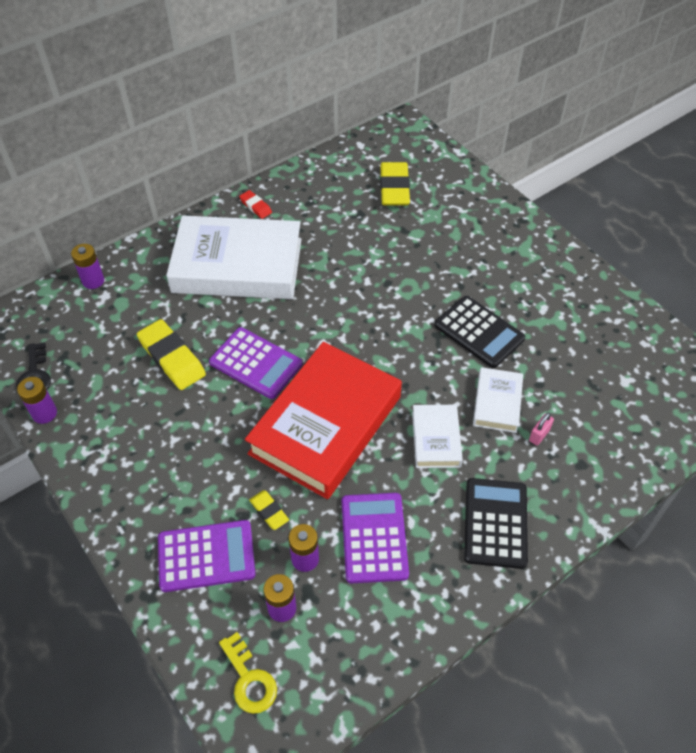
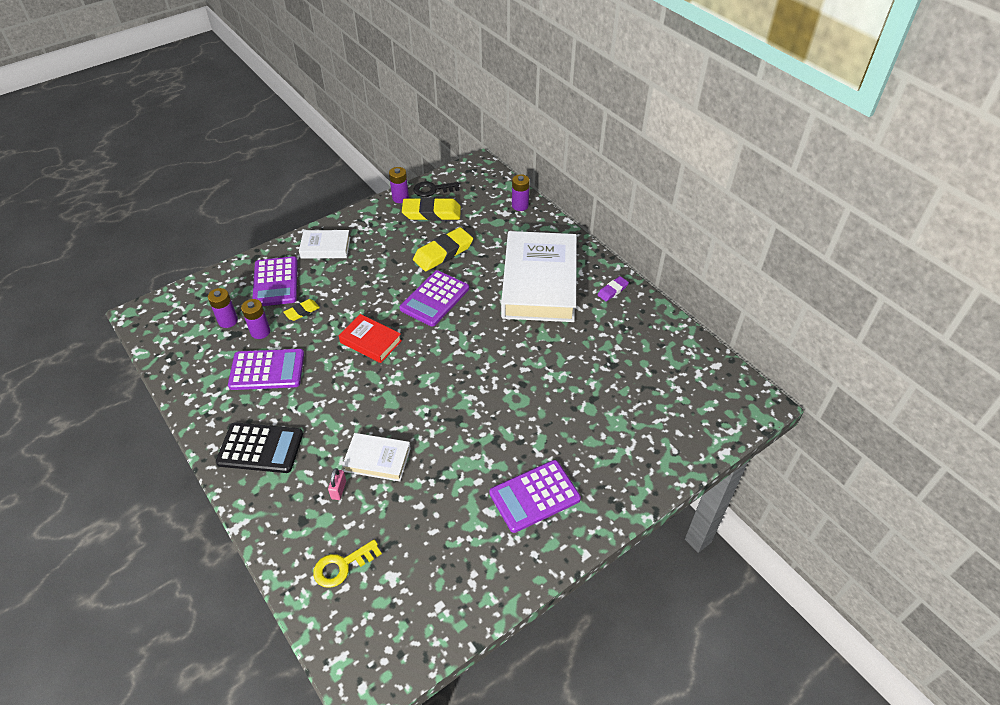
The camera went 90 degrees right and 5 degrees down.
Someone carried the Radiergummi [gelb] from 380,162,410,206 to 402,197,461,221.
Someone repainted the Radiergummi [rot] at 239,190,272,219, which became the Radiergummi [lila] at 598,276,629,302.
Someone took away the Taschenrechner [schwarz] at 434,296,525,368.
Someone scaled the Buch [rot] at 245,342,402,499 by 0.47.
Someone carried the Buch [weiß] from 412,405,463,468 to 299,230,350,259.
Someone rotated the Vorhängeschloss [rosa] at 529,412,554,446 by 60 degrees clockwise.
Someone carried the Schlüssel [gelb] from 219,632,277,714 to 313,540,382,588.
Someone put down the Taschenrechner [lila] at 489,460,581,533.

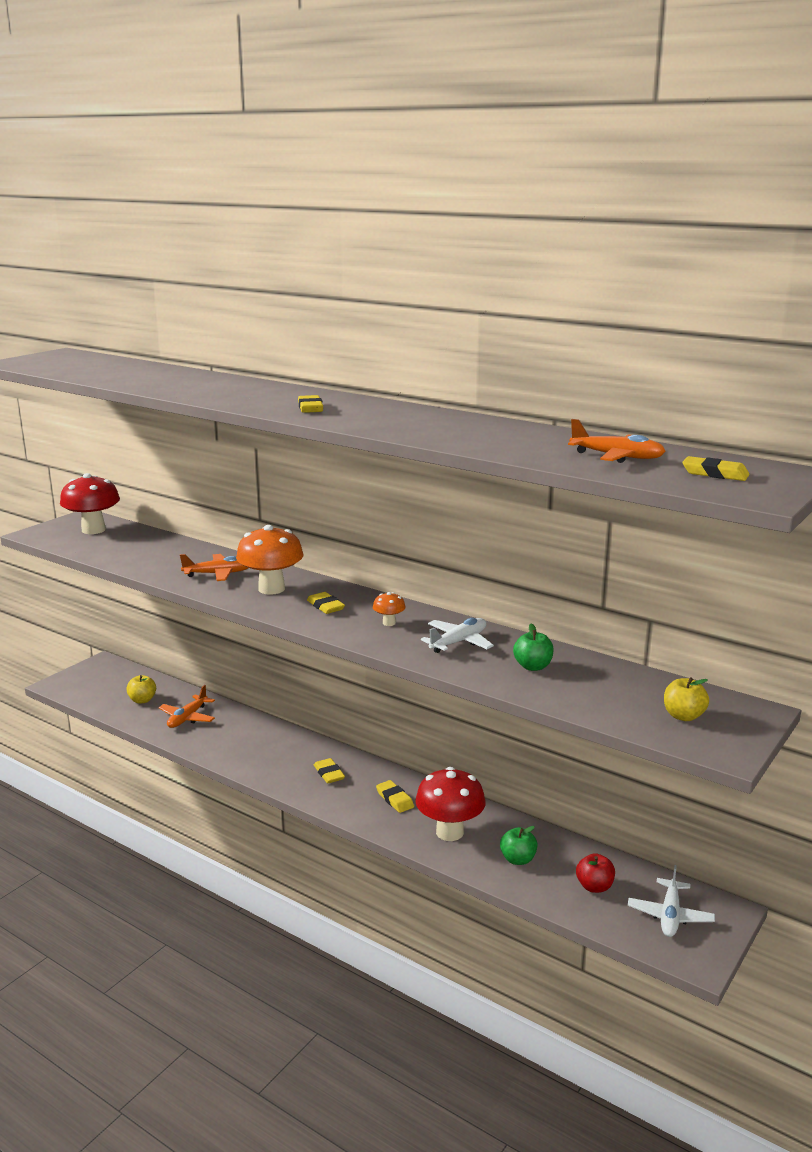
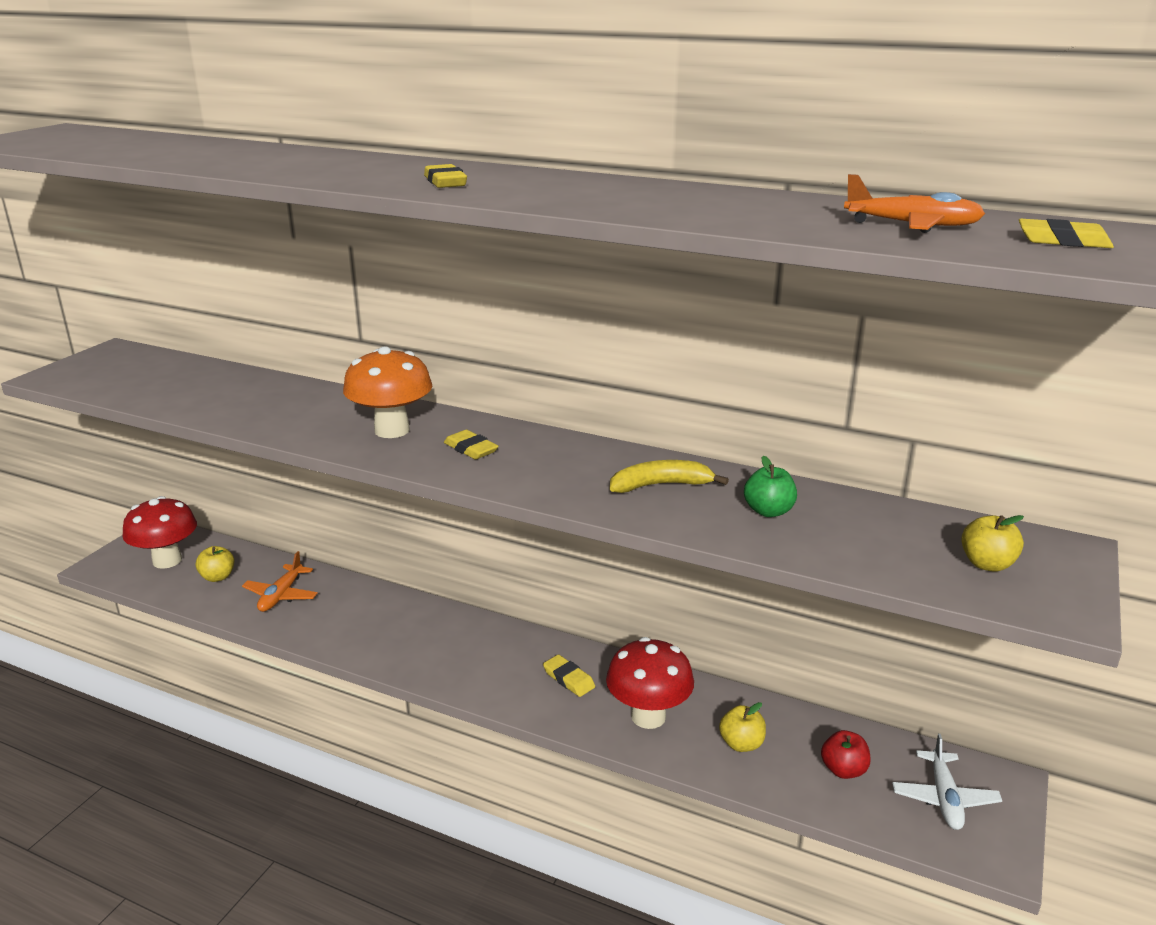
The camera went 10 degrees left and 5 degrees up.
Someone carried the Pilz [rot] from 60,473,120,534 to 122,496,197,569.
Someone took away the Flugzeug [orange] at 180,554,248,581.
Someone took away the Pilz [orange] at 373,592,406,626.
Someone swapped the Flugzeug [weiß] at 421,618,494,653 for the Banane [gelb] at 610,460,729,493.
Someone took away the Radiergummi [gelb] at 314,758,345,783.
Someone repainted the Apfel [grün] at 500,826,538,865, which became the Apfel [gelb] at 719,702,766,752.

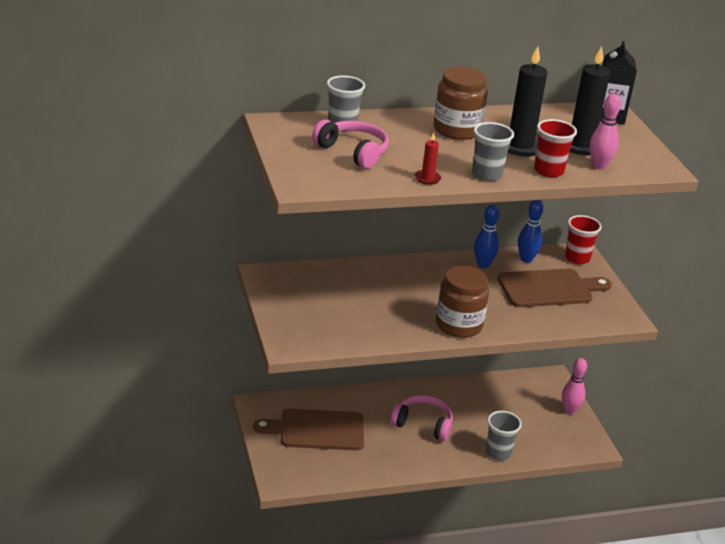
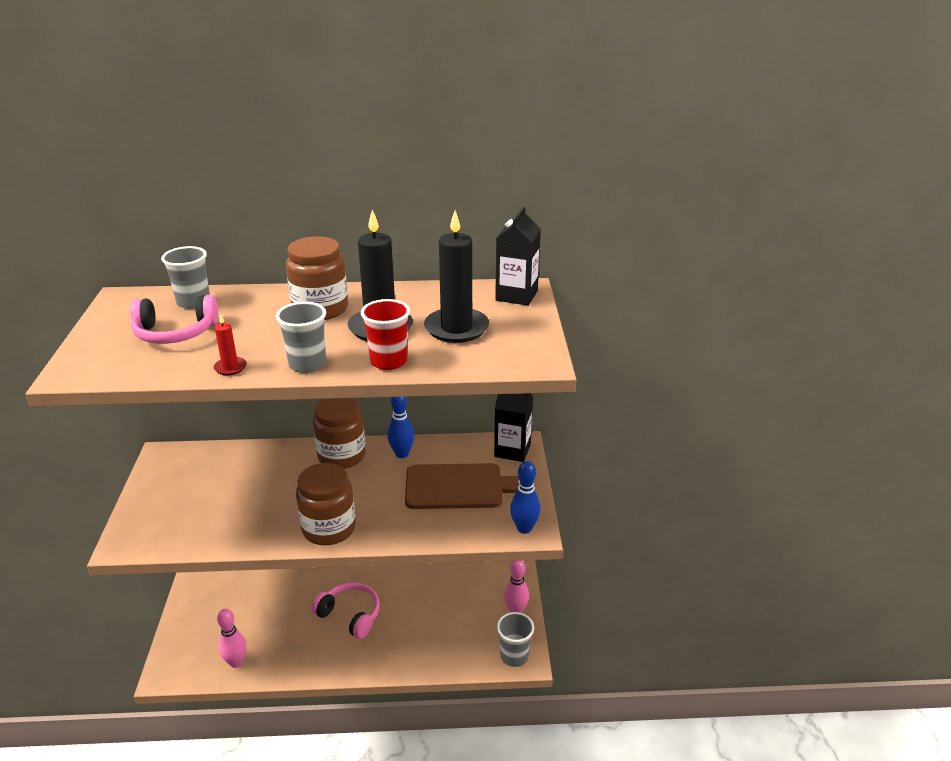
The camera went 15 degrees right and 0 degrees up.
Someone carried the Bowlingkegel [rosa] from 590,94,621,170 to 217,609,247,668.
Someone rotated the Kopfhörer [rosa] at 312,120,389,169 by 120 degrees clockwise.
Someone carried the Bowlingkegel [blau] from 518,200,544,263 to 510,461,540,534.
Someone swapped the Becher [rot] at 565,215,602,264 for the Getränkekarton [schwarz] at 494,393,533,462.
Someone took away the Schneidebrett [braun] at 253,409,364,450.
Someone carried the Becher [grau] from 486,411,522,460 to 497,612,534,667.
Someone put down the Einmachglas [braun] at 313,398,366,469.

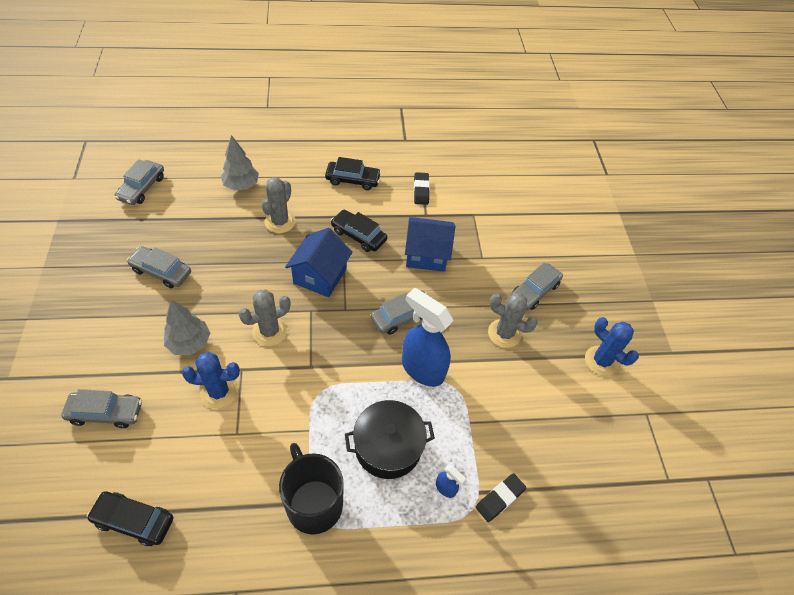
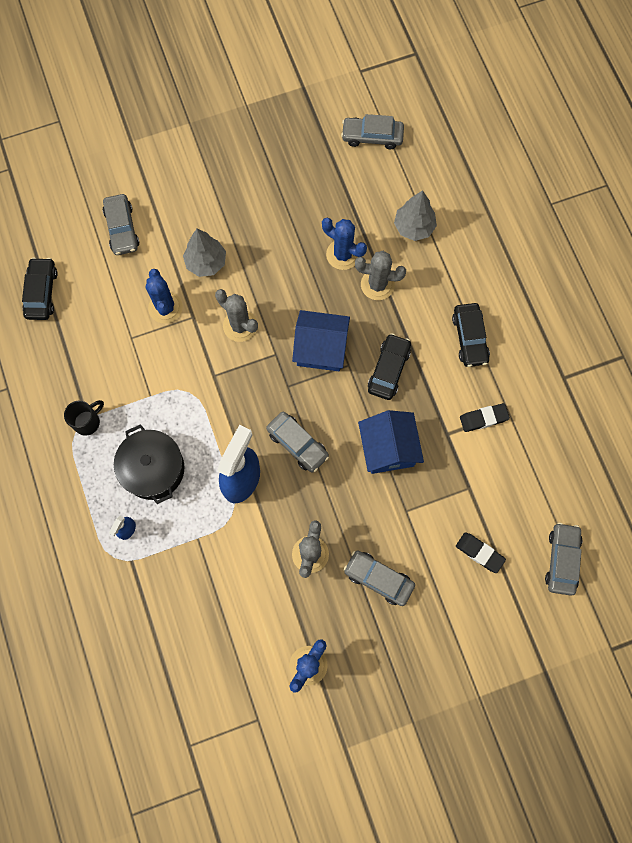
The camera went 80 degrees right and 20 degrees up.
Someone carried the Auto [grau] from 127,246,191,288 to 545,523,582,596.
Someone scaled the Tasse [schwarz] at 279,443,344,534 by 0.55.
Someone carried the Radiergummi [schwarz] from 476,473,526,522 to 456,532,506,573.
Someone put down the Kaktus [blau] at 322,218,367,270.

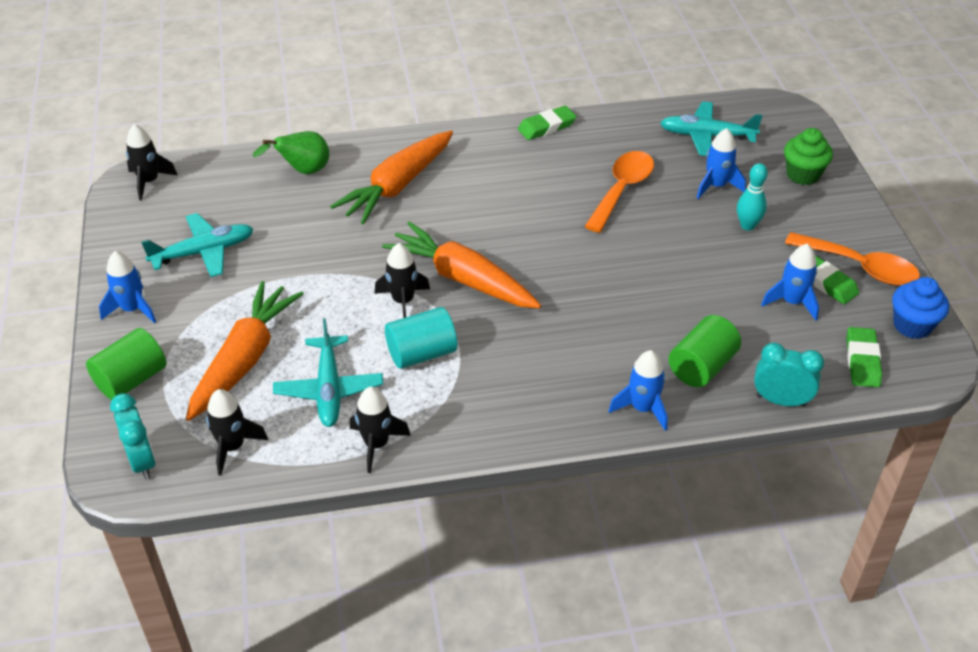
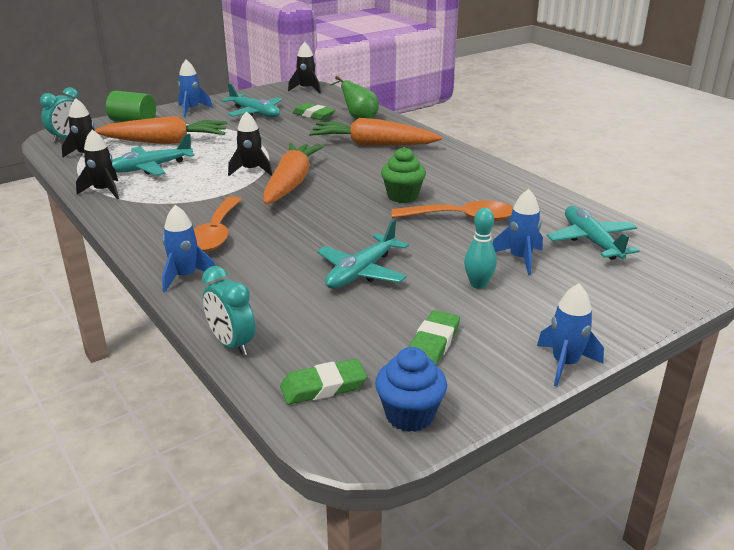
The camera went 65 degrees right and 15 degrees down.
Someone carried the Radiergummi [grün] from 518,106,577,140 to 293,103,335,120.
Someone carried the Muffin [grün] from 784,128,833,185 to 381,147,426,203.
Someone carried the Löffel [orange] from 785,232,920,286 to 194,196,242,252.
Someone carried the Rakete [blau] from 761,244,819,320 to 537,283,604,387.
Someone took away the Vollzylinder [türkis] at 385,307,457,369.
Someone took away the Vollzylinder [grün] at 669,315,741,387.
Someone rotated the Wecker [türkis] at 754,342,824,407 by 150 degrees clockwise.
Someone put down the Flugzeug [türkis] at 317,219,409,289.

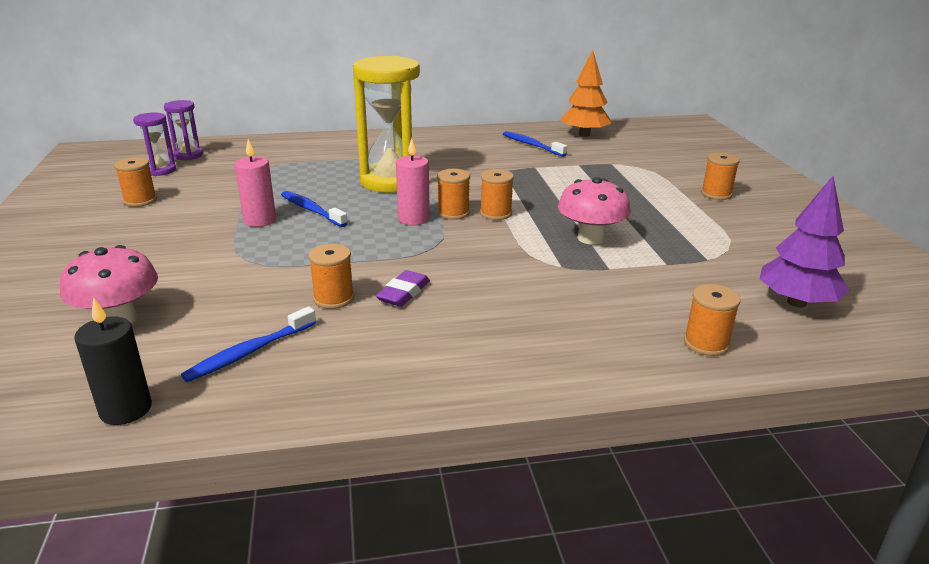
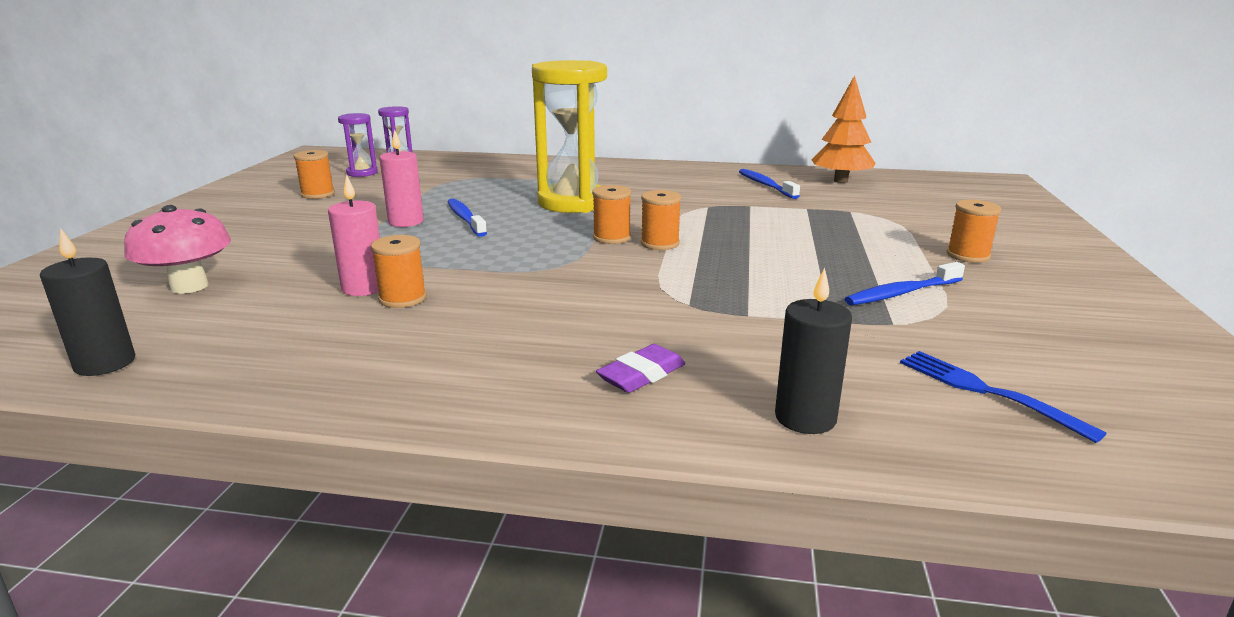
The camera went 20 degrees right and 5 degrees down.
Someone carried the Kerze [rosa] from 396,138,430,225 to 328,175,380,296.
Someone swapped the Baum [lila] at 760,176,850,308 for the Gabel [blau] at 900,351,1107,443.
Someone took away the Pilz [rosa] at 558,177,631,245.
Someone carried the Radiergummi [lila] from 376,270,430,307 to 596,344,685,393.
Someone swapped the Garnrolle [orange] at 684,284,741,356 for the Kerze [schwarz] at 775,267,852,434.
Someone carried the Zahnbürste [blau] from 181,306,316,382 to 845,262,965,305.

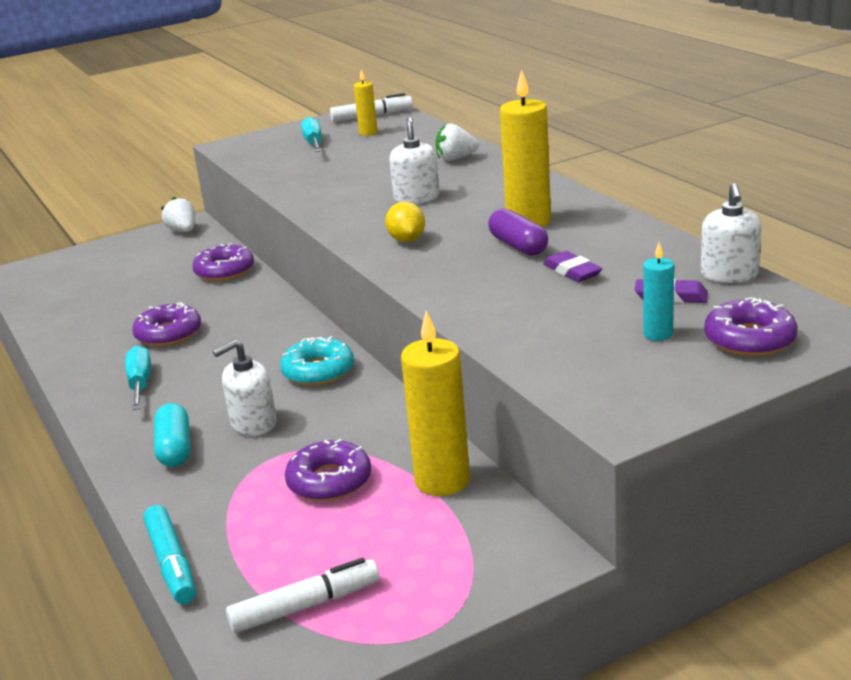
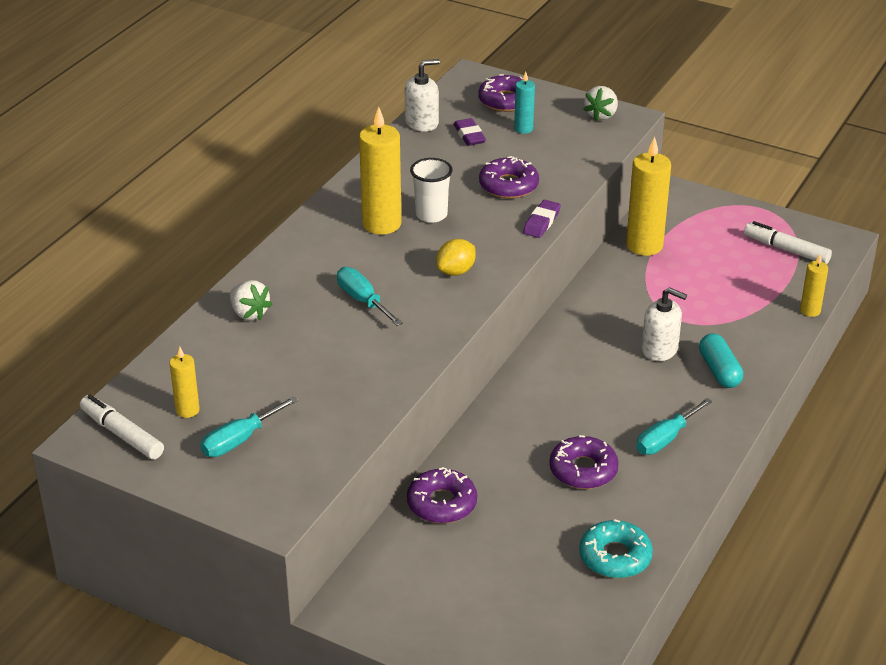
The camera went 125 degrees left and 10 degrees up.
Someone swapped the Seifenspender [weiß] at 389,116,440,204 for the Schraubenzieher [türkis] at 337,267,403,326.
Someone carried the Erdbeere [weiß] from 161,197,195,232 to 583,86,618,121.
Someone swapped the Kapsel [lila] at 488,209,548,256 for the Becher [weiß] at 410,158,453,223.
Someone carried the Radiergummi [lila] from 543,251,602,282 to 523,200,561,238.
Someone carried the Donut [türkis] from 280,336,354,386 to 579,519,653,578.
Someone rotated the Kapsel [türkis] at 154,403,190,467 by 60 degrees counterclockwise.
Someone carried the Donut [lila] from 285,439,371,501 to 479,156,539,199.
Someone swapped the Filzstift [türkis] at 143,505,196,604 for the Kerze [gelb] at 800,254,828,317.

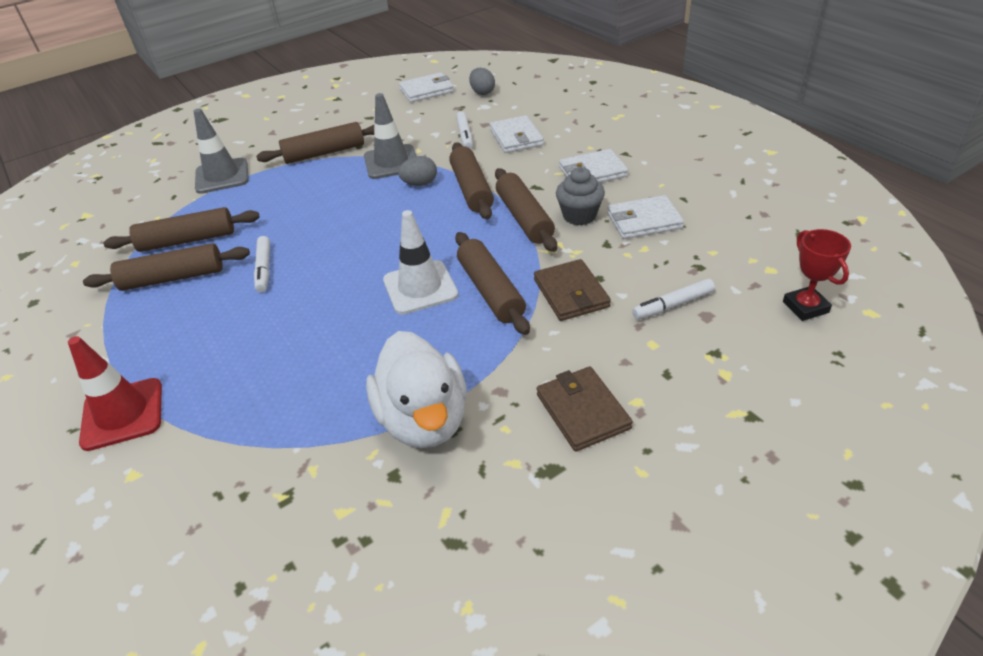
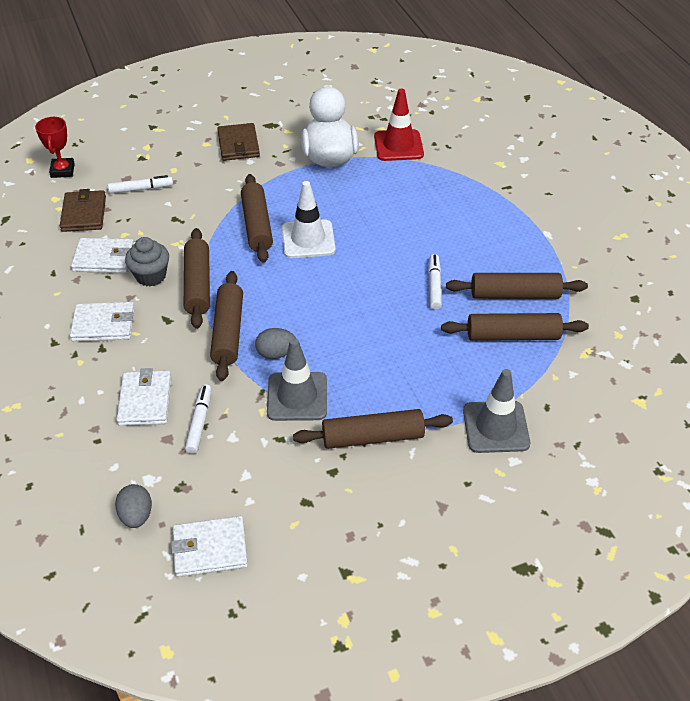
The camera went 170 degrees left and 5 degrees up.
Someone carried the Geldbörse [braun] from 534,259,611,321 to 60,189,106,232.
Someone carried the Leitkegel [rot] from 68,336,162,451 to 374,89,424,161.

